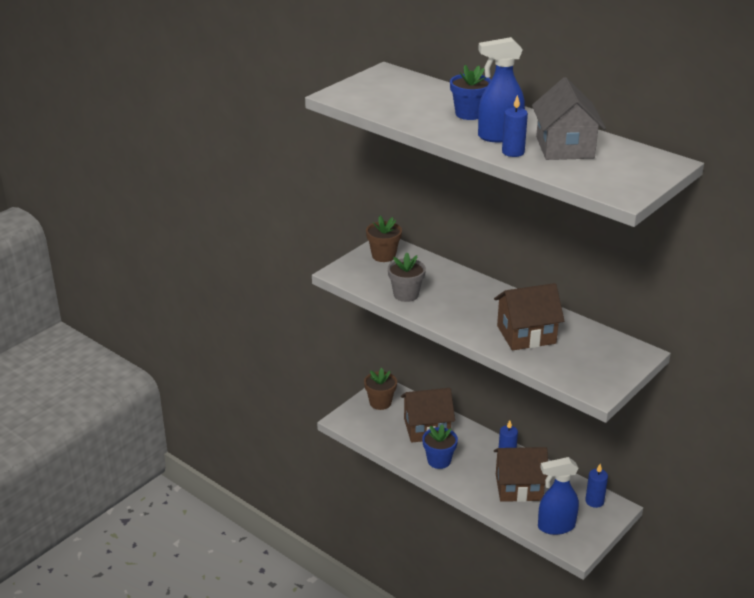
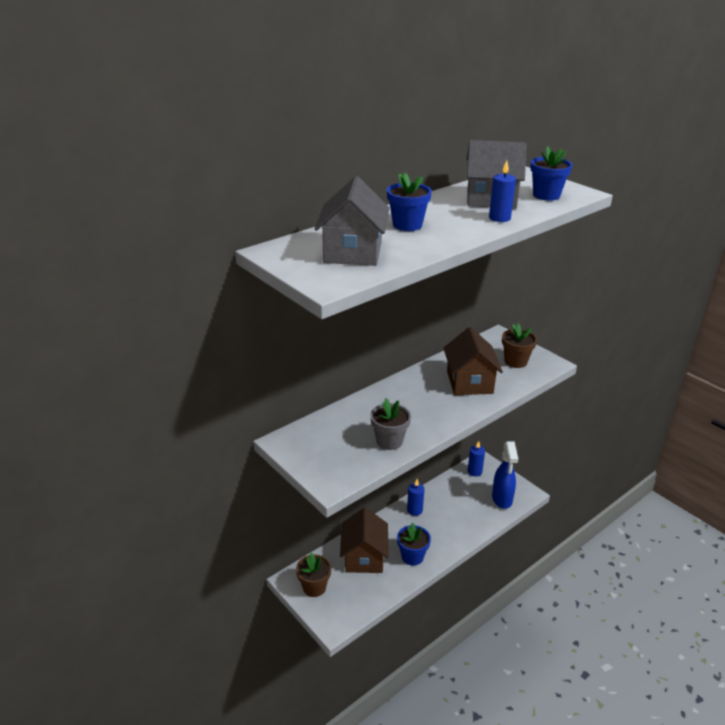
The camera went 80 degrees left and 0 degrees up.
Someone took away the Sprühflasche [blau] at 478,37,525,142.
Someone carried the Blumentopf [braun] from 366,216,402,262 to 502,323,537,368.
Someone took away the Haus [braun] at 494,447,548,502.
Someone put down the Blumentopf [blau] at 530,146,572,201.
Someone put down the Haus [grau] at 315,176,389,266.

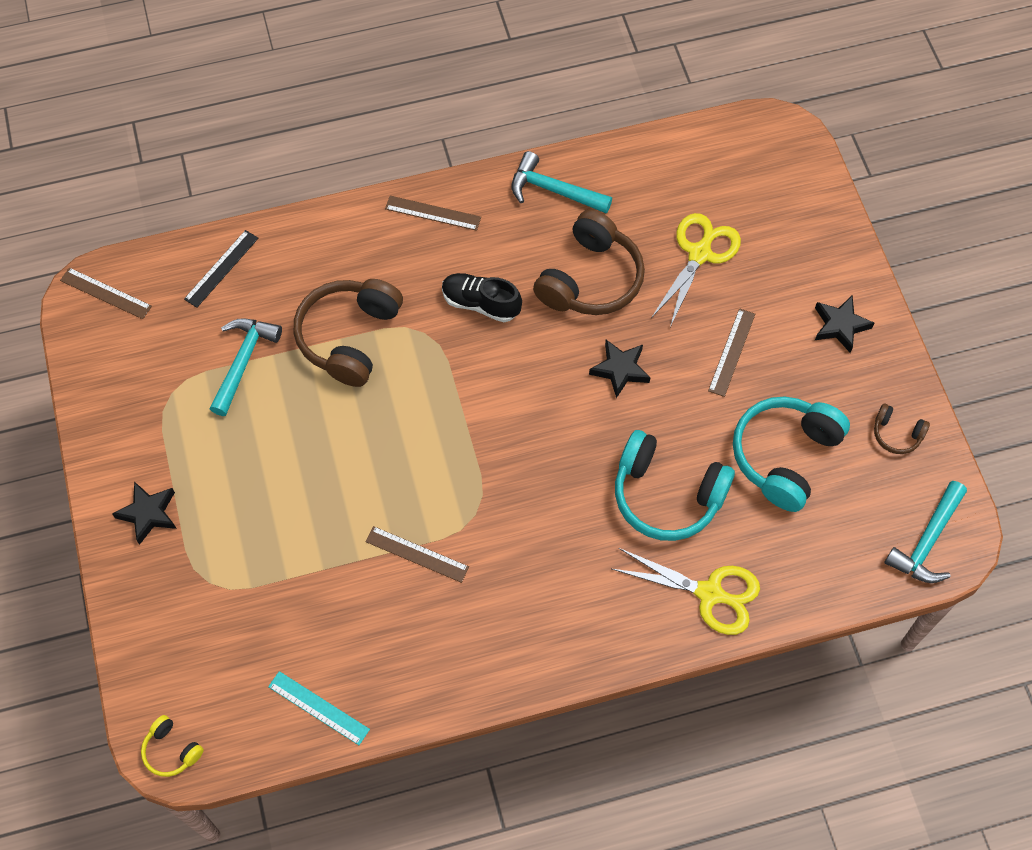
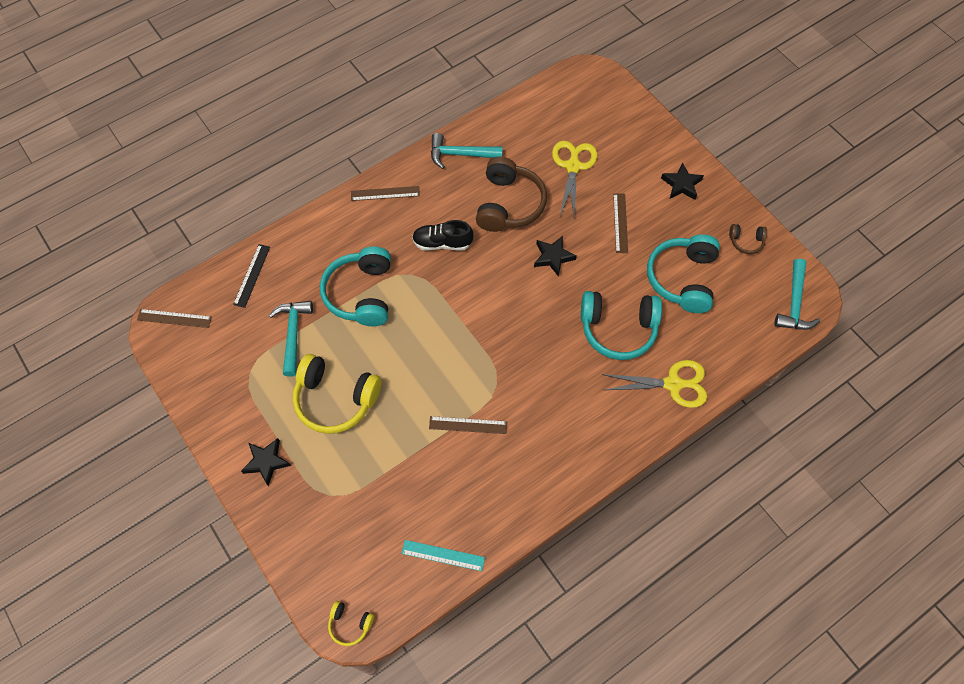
The camera went 20 degrees left and 0 degrees up.
Someone repainted the Kopfhörer [braun] at 294,279,403,387, which became the Kopfhörer [türkis] at 320,246,391,326.
Someone put down the Kopfhörer [gelb] at 293,354,381,434.

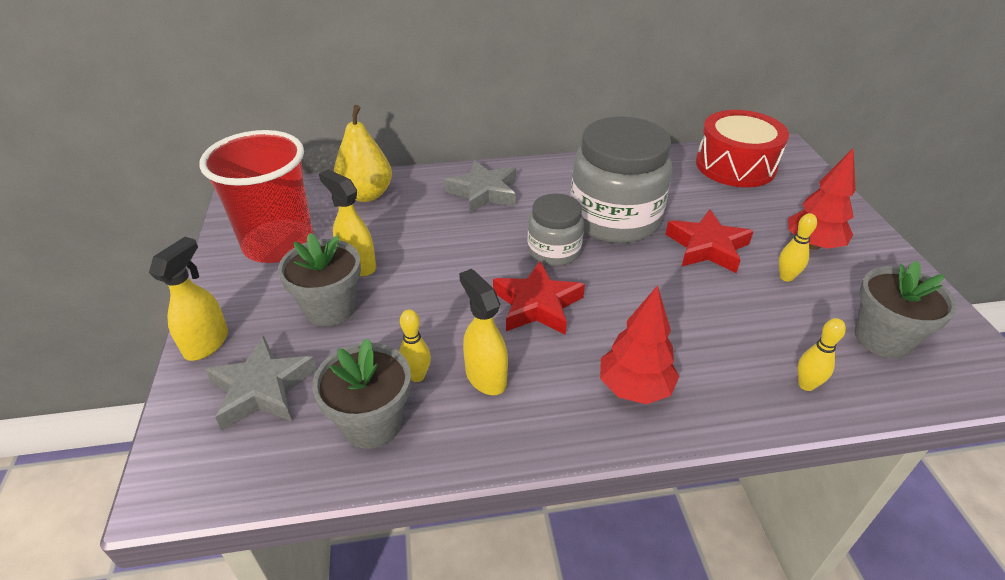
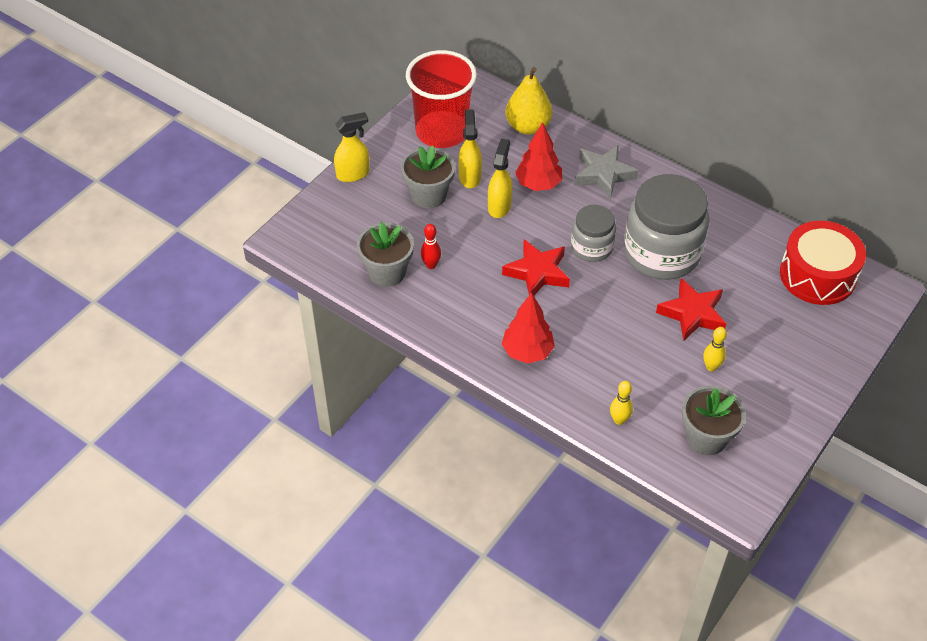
The camera went 45 degrees right and 10 degrees up.
Someone carried the Baum [rot] from 788,148,855,250 to 515,122,562,191.
Someone carried the Sprühflasche [gelb] from 459,269,508,395 to 488,138,512,218.
Someone repainted the Bowlingkegel [gelb] at 399,309,431,382, which became the Bowlingkegel [rot] at 421,224,441,269.
Someone took away the Stern [grau] at 205,336,317,430.

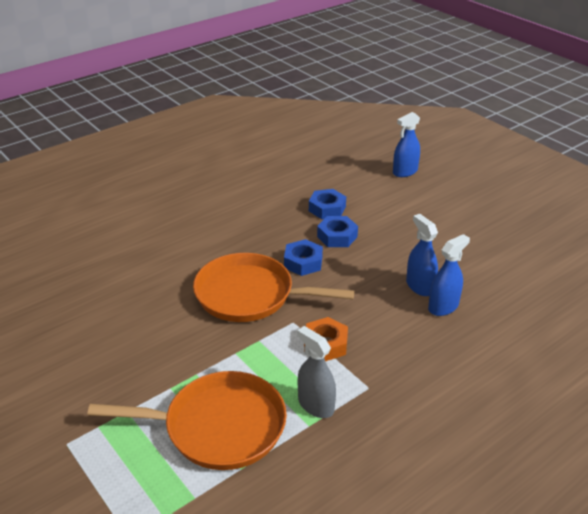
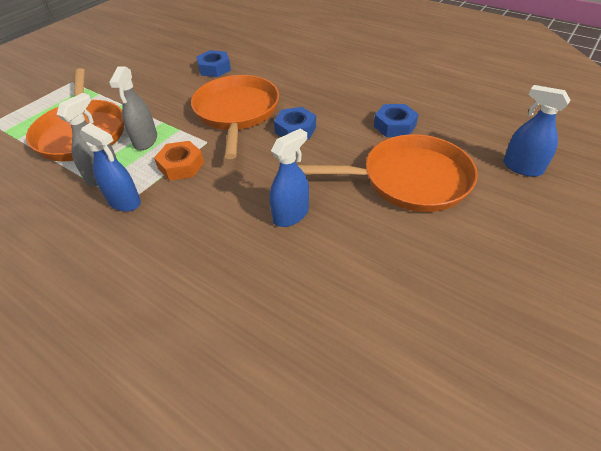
The camera went 75 degrees right and 10 degrees up.
Someone carried the Sechskantmutter [blau] from 317,216,358,247 to 196,50,231,77.
Someone carried the Sprühflasche [blau] from 428,234,470,316 to 80,123,141,212.
Someone put down the Sprühflasche [grau] at 109,66,157,150.
Someone put down the Pfanne [orange] at 298,134,478,212.

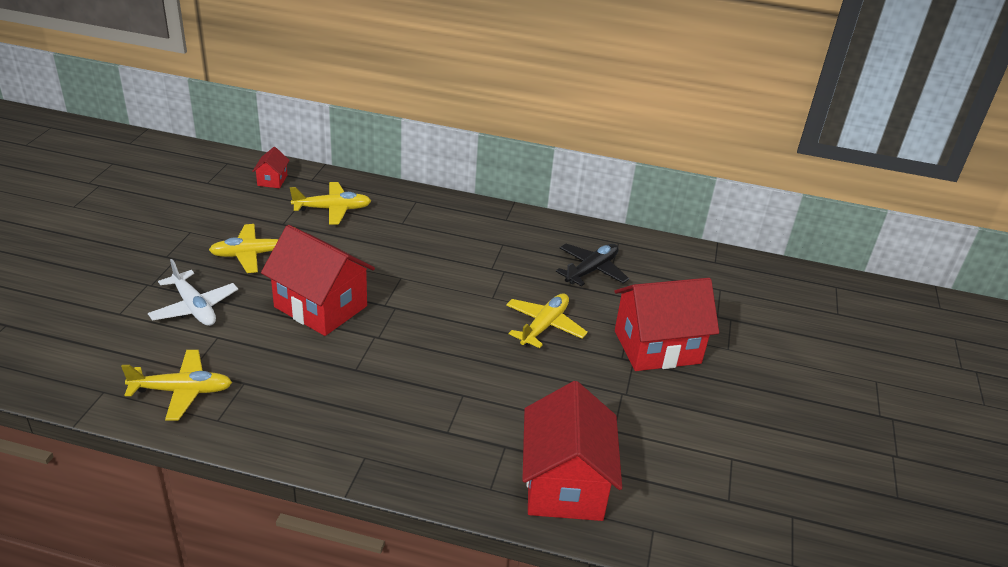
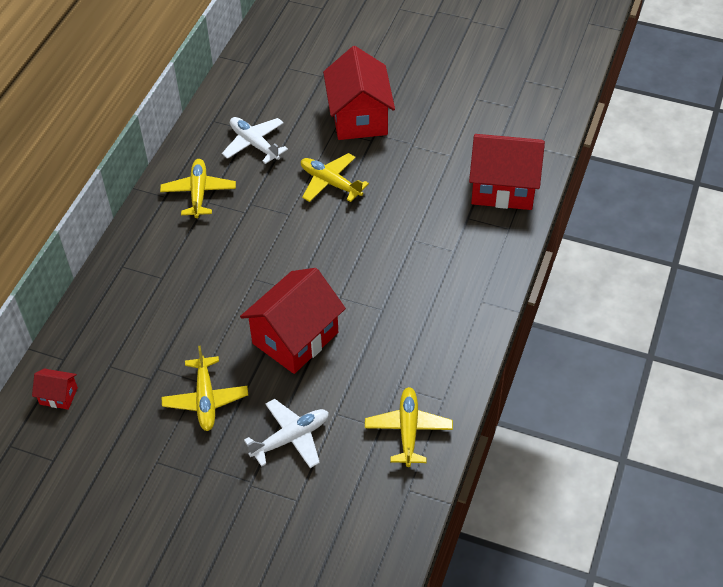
The camera went 80 degrees left and 15 degrees up.
Someone carried the Flugzeug [gelb] from 290,182,371,225 to 160,159,236,218.
Someone repainted the Flugzeug [schwarz] at 556,244,629,286, which became the Flugzeug [weiß] at 222,117,288,164.

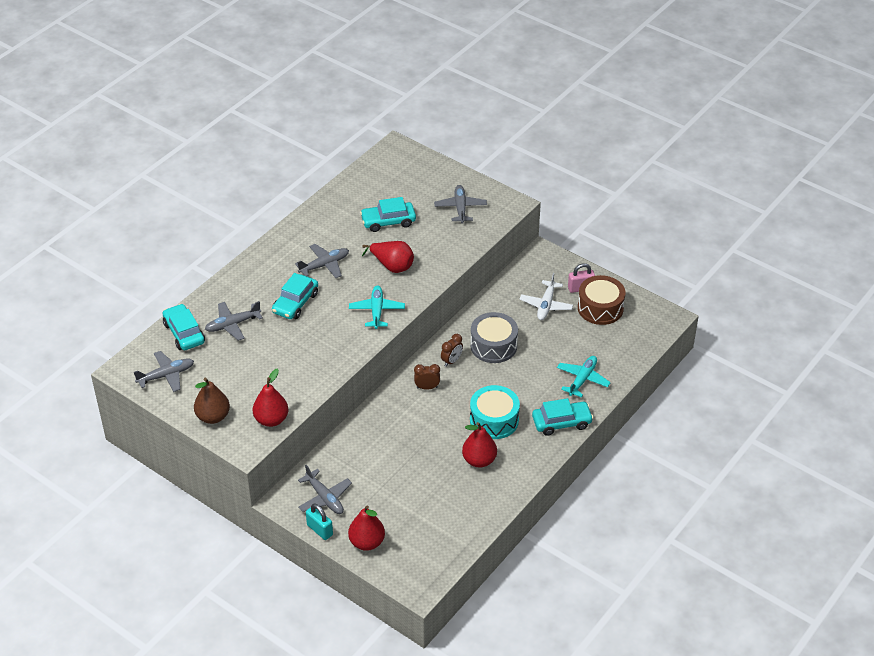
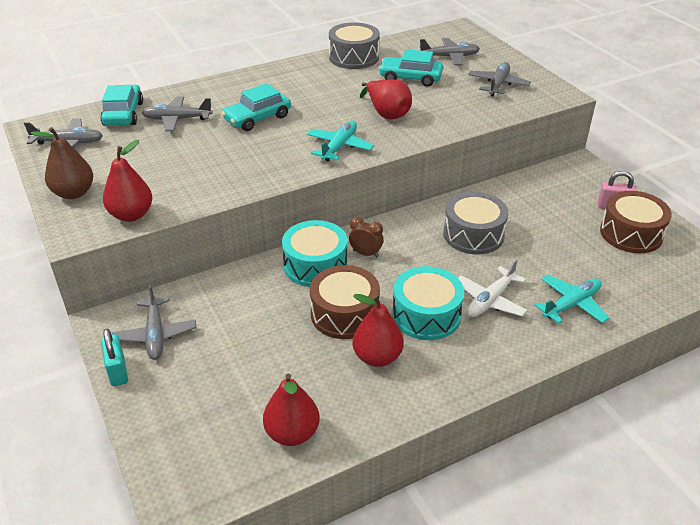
The camera went 25 degrees right and 5 degrees down.
Someone carried the Flugzeug [grau] from 295,244,349,278 to 419,38,480,65.
Someone carried the Flugzeug [weiß] from 520,273,573,320 to 458,259,528,317.
Someone took away the Wecker [braun] at 441,334,463,367.
Someone took away the Auto [türkis] at 532,398,593,436.
Someone carried the Birne [rot] from 348,506,385,551 to 263,374,319,446.
Someone put down the Trommel [grau] at 329,22,380,69.
Someone put down the Trommel [türkis] at 282,220,347,287.
Someone put down the Trommel [braun] at 310,265,380,339.

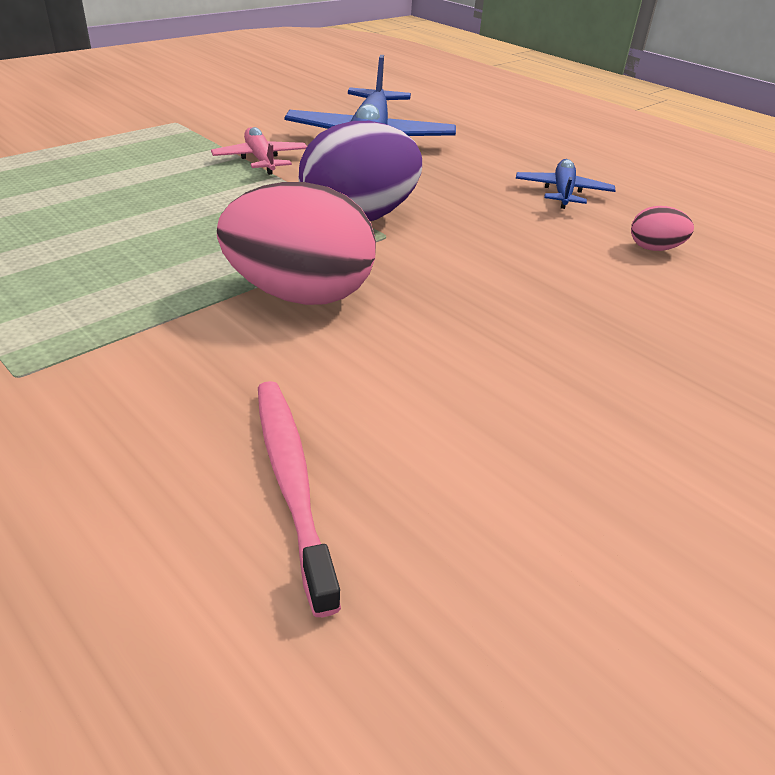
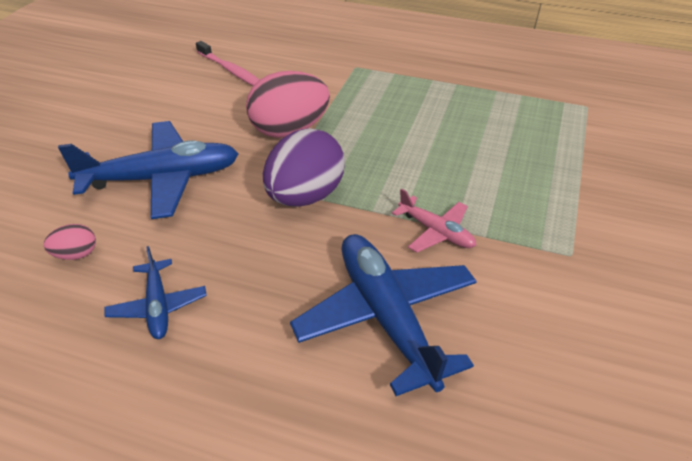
The camera went 155 degrees right and 5 degrees up.
Someone put down the Flugzeug [blau] at 58,121,238,219.

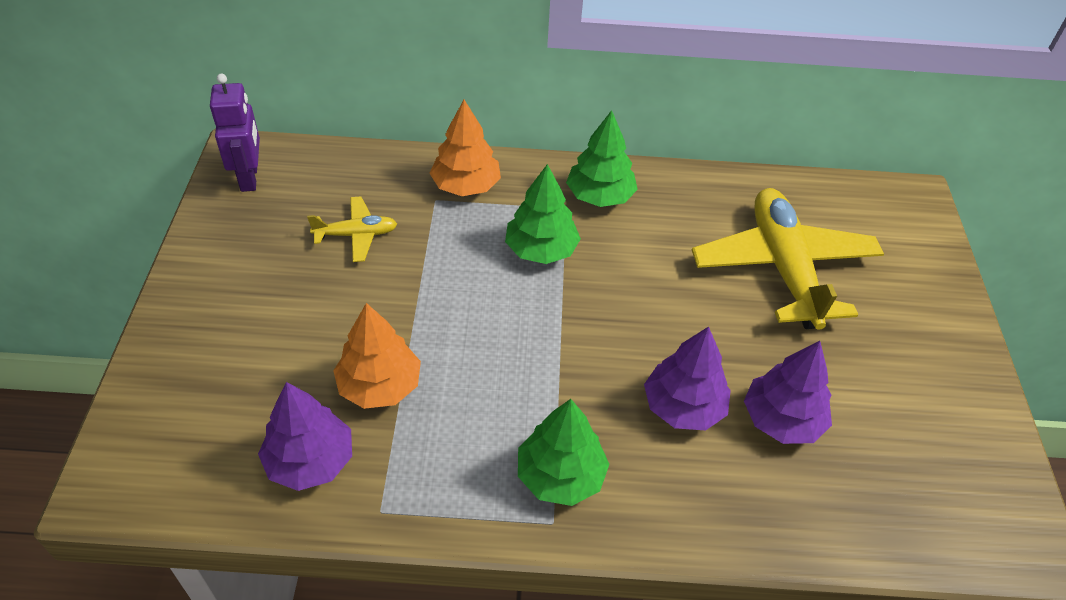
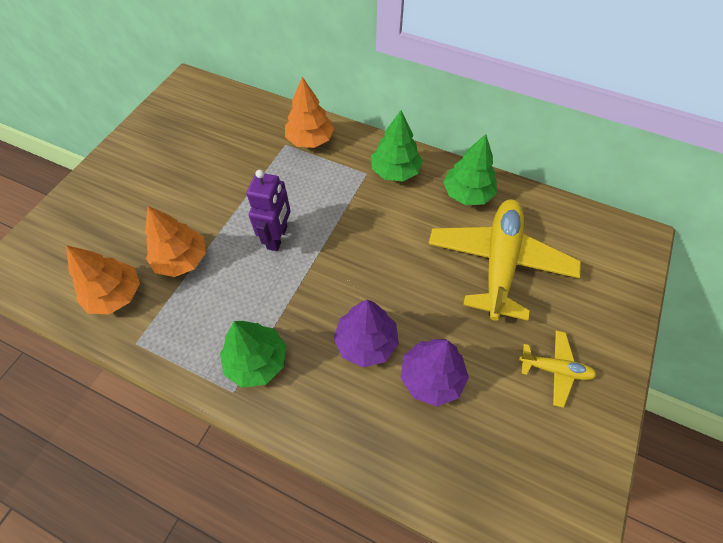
The camera went 25 degrees right and 10 degrees up.
Someone carried the Roboter [lila] from 210,74,260,192 to 247,170,291,251.
Someone carried the Baum [grün] from 505,164,581,264 to 443,134,497,205.
Someone carried the Flugzeug [gelb] from 307,196,397,262 to 519,331,596,408.
Someone repainted the Baum [lila] at 258,382,352,491, which became the Baum [orange] at 66,245,140,314.

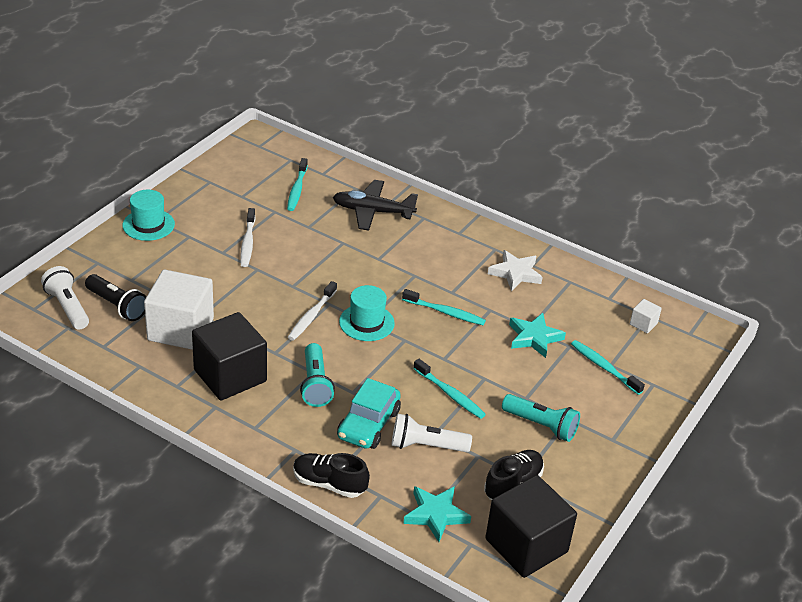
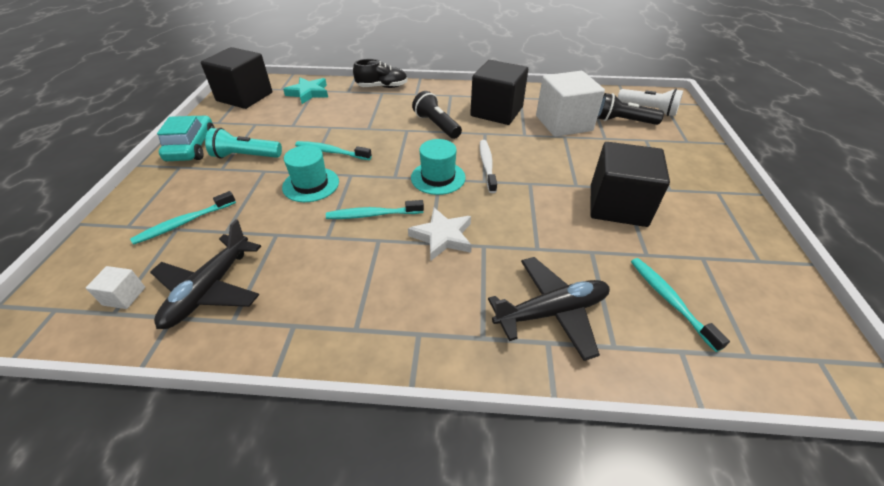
The camera went 155 degrees right and 5 degrees up.
Someone carried the Hut [türkis] from 122,190,175,241 to 282,145,339,202.
Someone swapped the Zahnbürste [weiß] at 240,208,255,267 for the Kubus [schwarz] at 590,142,670,227.
Someone carried the Stern [weiß] from 488,250,543,291 to 408,208,472,261.
Someone took away the Stern [türkis] at 509,313,566,358.
Someone rotated the Zahnbürste [türkis] at 571,340,645,395 by 120 degrees clockwise.
Someone repainted the Taschenlampe [türkis] at 300,343,335,407, which became the Taschenlampe [schwarz] at 412,91,462,139.
Someone carried the Auto [türkis] from 337,378,401,449 to 157,115,215,161.
Someone took away the Taschenlampe [weiß] at 391,414,472,452.
Someone took away the Schuh [schwarz] at 484,450,544,500.
Someone put down the Flugzeug [schwarz] at 150,219,261,329.

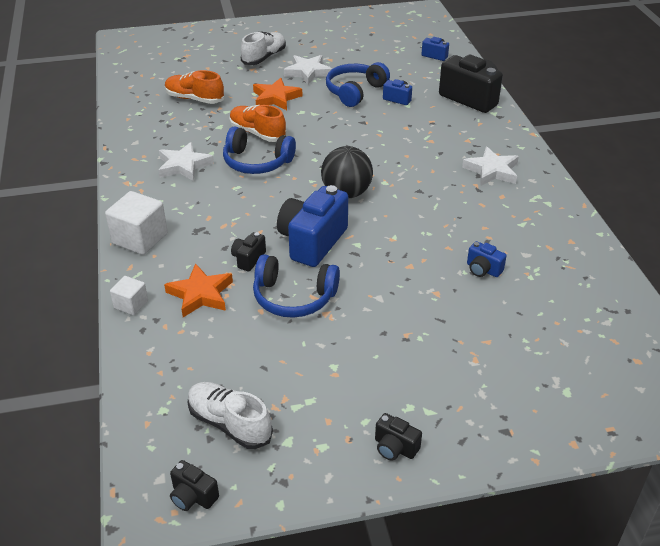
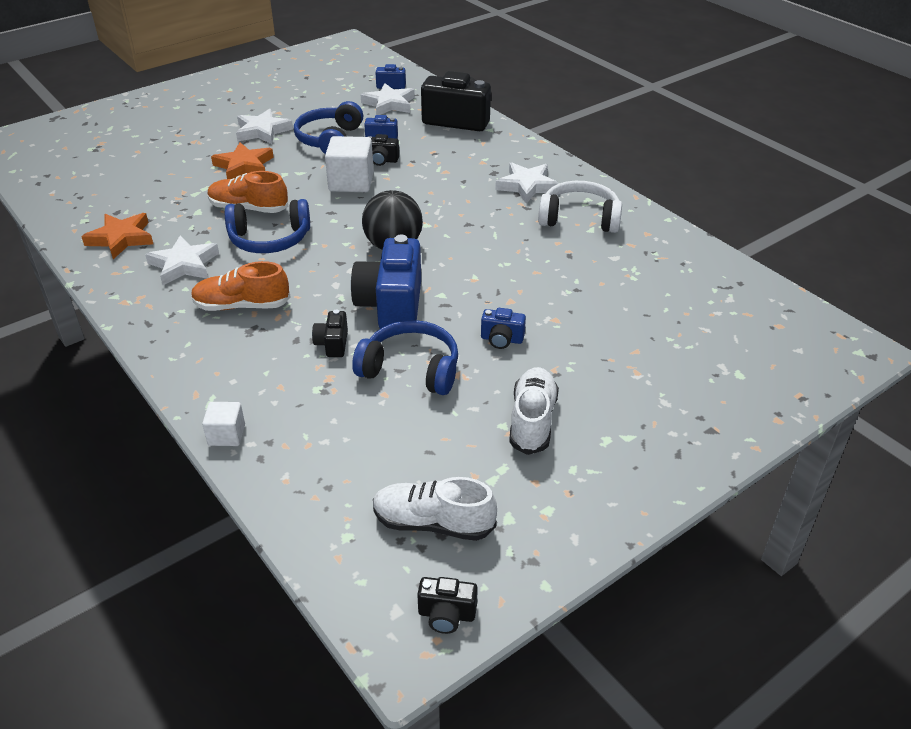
The camera went 25 degrees left and 0 degrees up.
Someone carried the Schuh [weiß] from 241,31,286,65 to 509,367,559,455.
Someone carried the Schuh [orange] from 165,70,224,104 to 191,261,291,311.
Someone carried the Kubus [weiß] from 105,191,168,255 to 325,136,374,192.
Someone carried the Kamera [blau] from 467,241,507,277 to 481,308,526,349.
Someone rotated the Kopfhörer [blau] at 253,254,340,318 by 150 degrees counterclockwise.
Someone carried the Stern [orange] from 164,263,233,317 to 81,213,153,259.
Someone carried the Kamera [schwarz] from 375,413,422,461 to 368,134,399,166.
Someone put down the Stern [weiß] at 361,83,415,115.
Someone put down the Kopfhörer [weiß] at 538,181,622,233.

